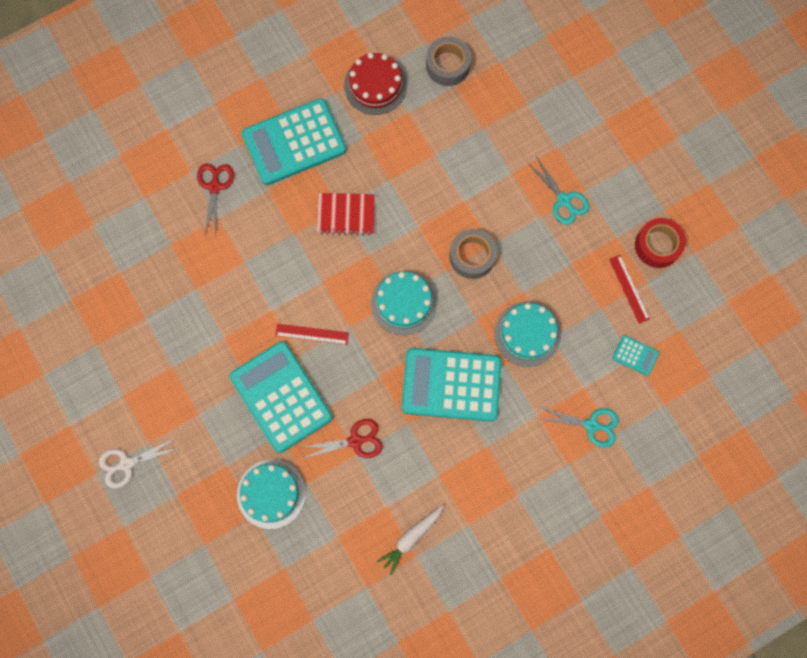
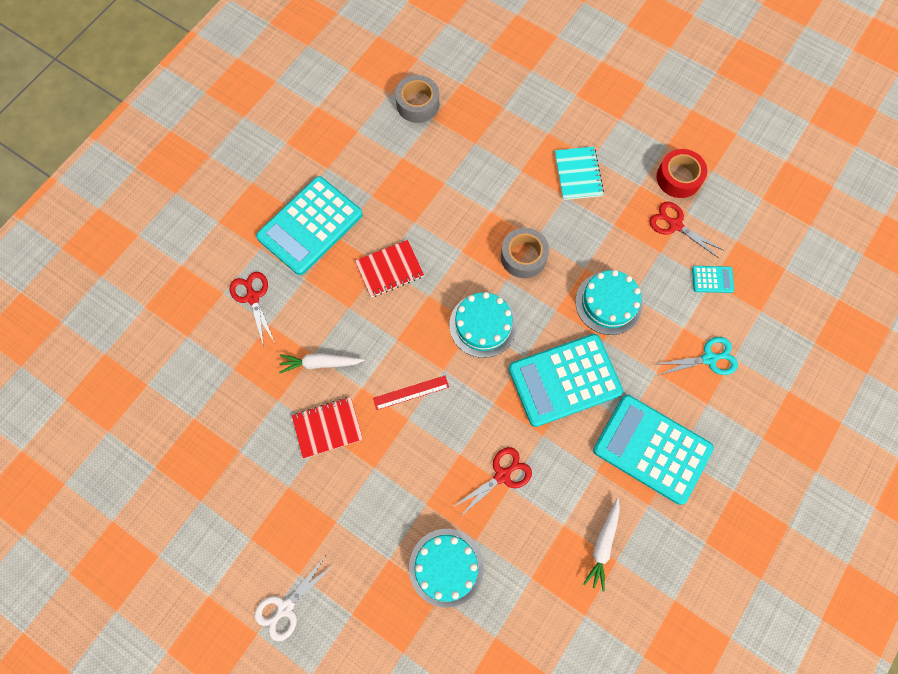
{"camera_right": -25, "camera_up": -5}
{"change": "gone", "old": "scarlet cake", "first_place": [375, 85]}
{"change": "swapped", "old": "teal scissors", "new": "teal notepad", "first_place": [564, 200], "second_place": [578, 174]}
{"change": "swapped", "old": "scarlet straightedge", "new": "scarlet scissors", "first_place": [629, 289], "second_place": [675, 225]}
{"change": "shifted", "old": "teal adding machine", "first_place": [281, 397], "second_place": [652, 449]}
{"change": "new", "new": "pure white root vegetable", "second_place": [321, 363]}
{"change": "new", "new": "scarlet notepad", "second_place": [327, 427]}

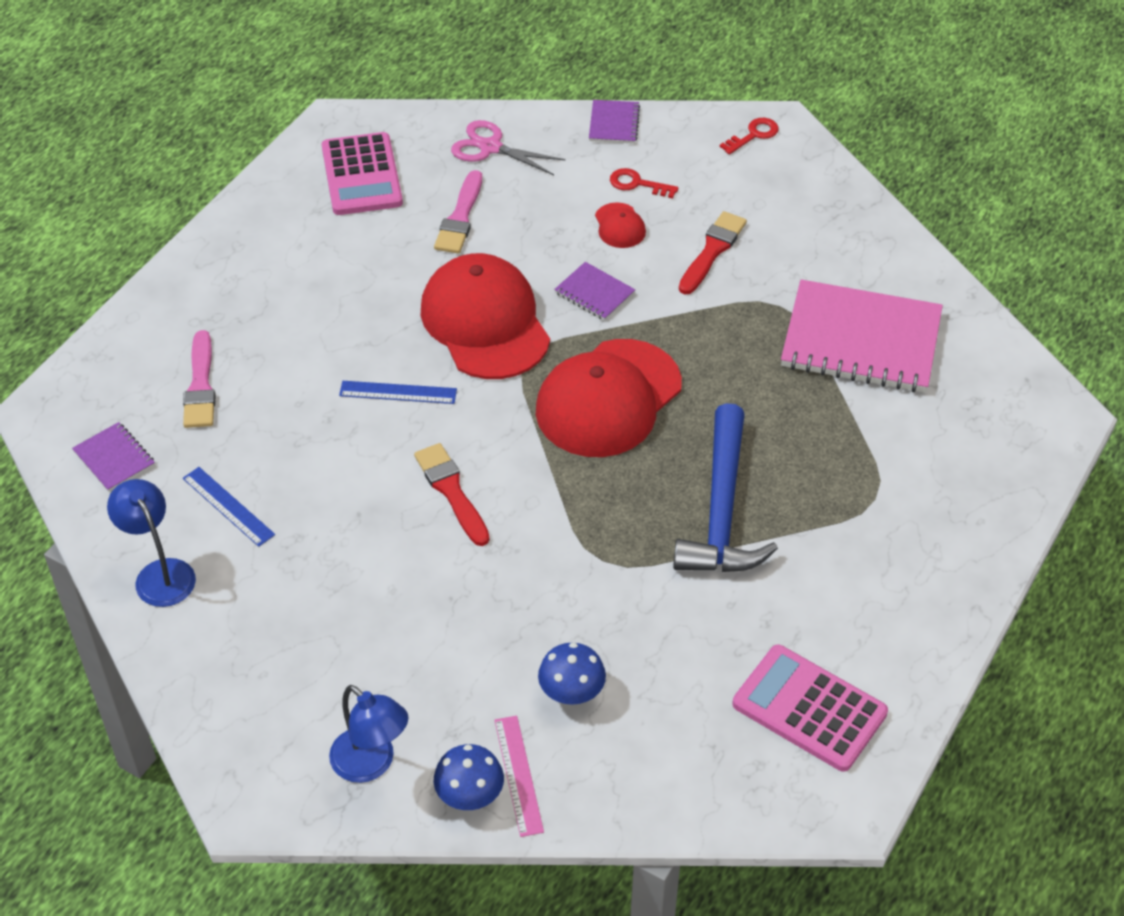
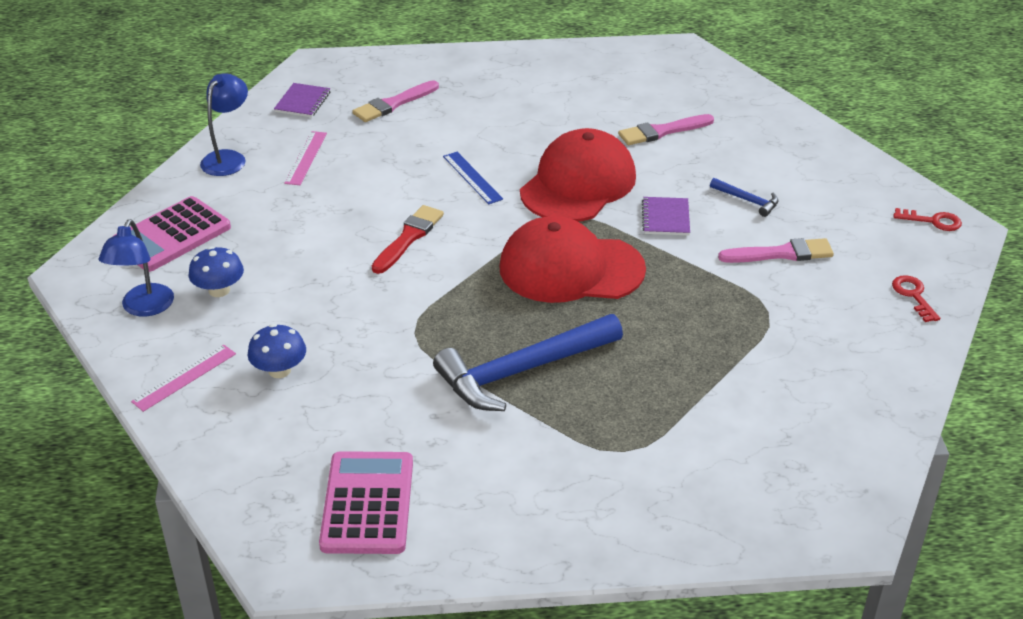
{"camera_right": 55, "camera_up": -10}
{"change": "gone", "old": "royal purple notepad", "first_place": [614, 123]}
{"change": "gone", "old": "rose-pink scissors", "first_place": [490, 147]}
{"change": "shifted", "old": "rose-pink adding machine", "first_place": [361, 175], "second_place": [171, 235]}
{"change": "shifted", "old": "scarlet latchkey", "first_place": [637, 184], "second_place": [913, 296]}
{"change": "swapped", "old": "scarlet peaked cap", "new": "royal blue hammer", "first_place": [619, 226], "second_place": [747, 200]}
{"change": "repainted", "old": "scarlet brush", "new": "rose-pink brush", "first_place": [712, 251], "second_place": [781, 253]}
{"change": "gone", "old": "rose-pink notepad", "first_place": [861, 340]}
{"change": "repainted", "old": "royal blue straightedge", "new": "rose-pink straightedge", "first_place": [228, 506], "second_place": [306, 158]}
{"change": "shifted", "old": "royal blue toadstool", "first_place": [469, 794], "second_place": [219, 290]}

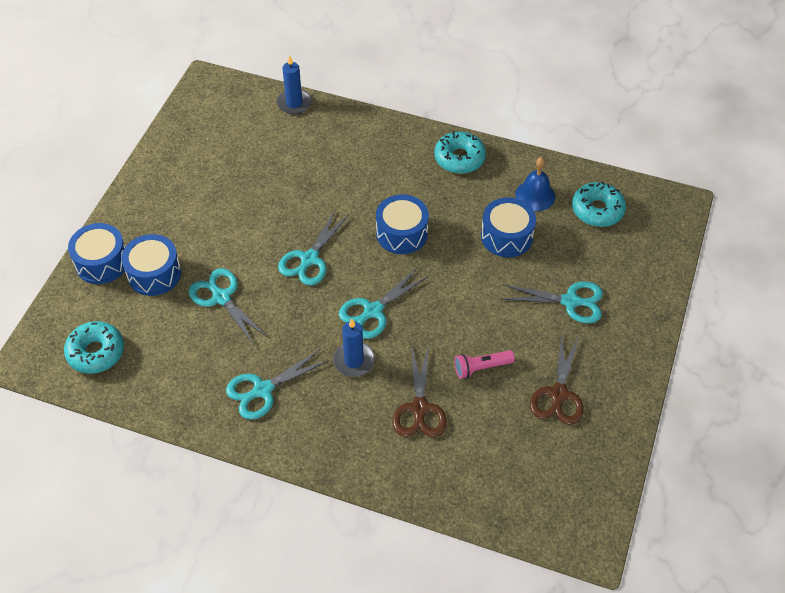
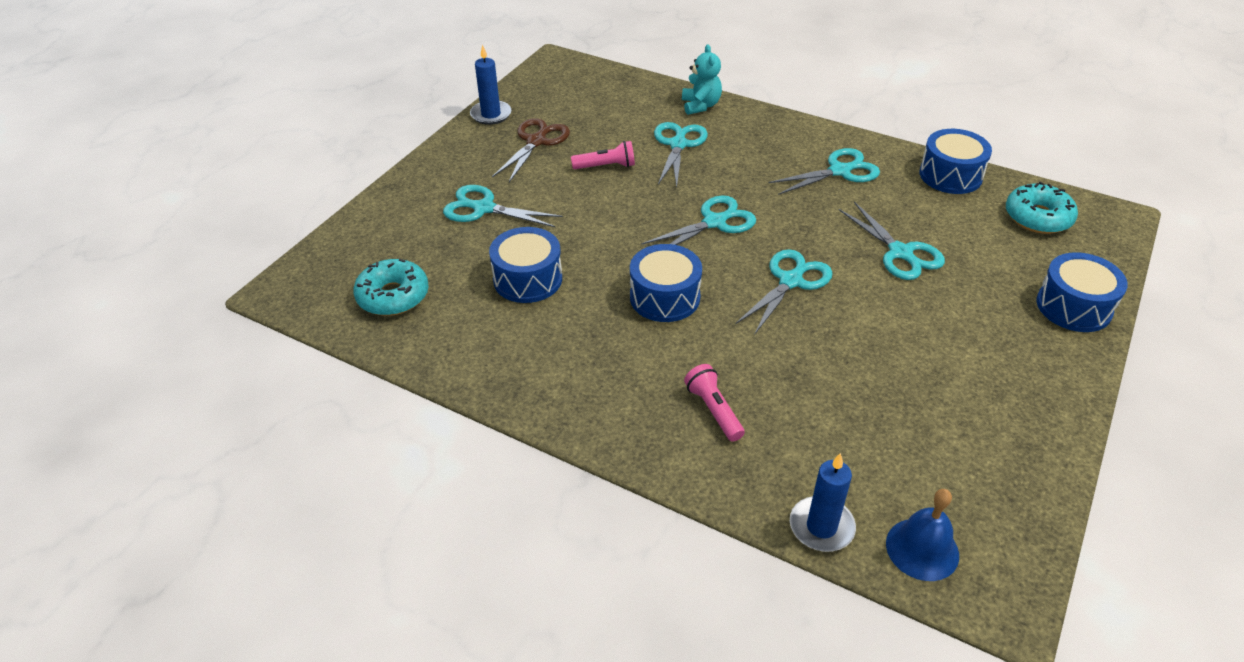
{"camera_right": -170, "camera_up": -10}
{"change": "gone", "old": "teal donut", "first_place": [459, 158]}
{"change": "shifted", "old": "royal blue school bell", "first_place": [535, 195], "second_place": [922, 549]}
{"change": "shifted", "old": "royal blue snare drum", "first_place": [154, 274], "second_place": [950, 175]}
{"change": "shifted", "old": "royal blue pillar candle", "first_place": [354, 361], "second_place": [491, 114]}
{"change": "repainted", "old": "dark brown scissors", "new": "teal scissors", "first_place": [419, 408], "second_place": [678, 144]}
{"change": "new", "new": "teal stuffed bear", "second_place": [700, 105]}
{"change": "new", "new": "rose-pink flashlight", "second_place": [714, 410]}

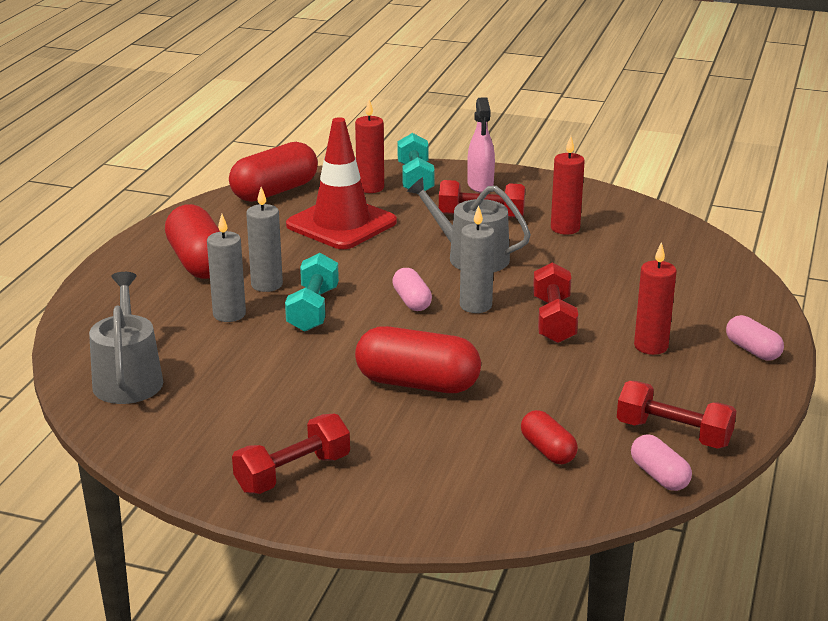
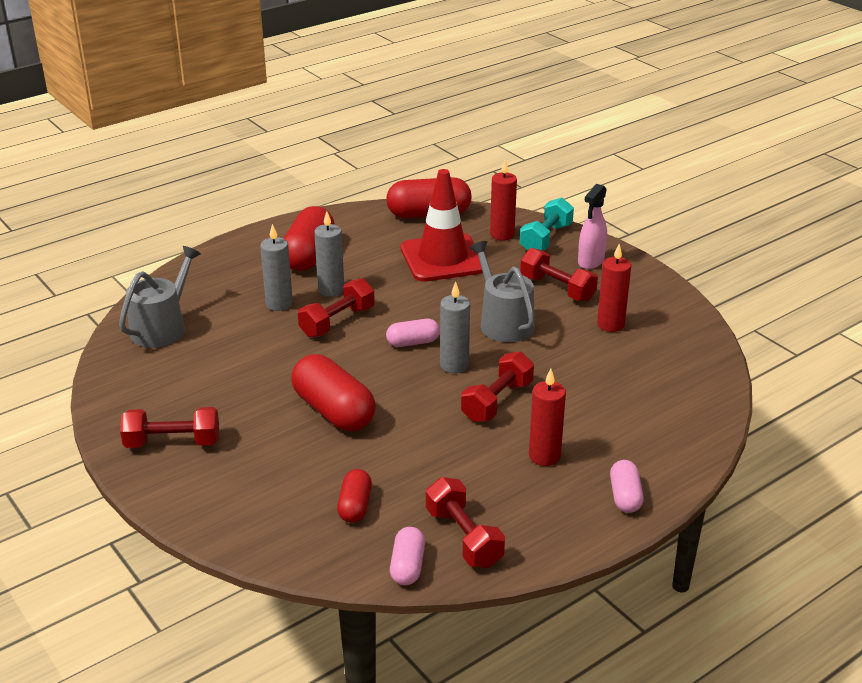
{"camera_right": 35, "camera_up": 5}
{"change": "repainted", "old": "teal dumbbell", "new": "scarlet dumbbell", "first_place": [313, 309], "second_place": [337, 322]}
{"change": "rotated", "old": "rose-pink capsule", "first_place": [411, 301], "second_place": [413, 342], "degrees": 60}

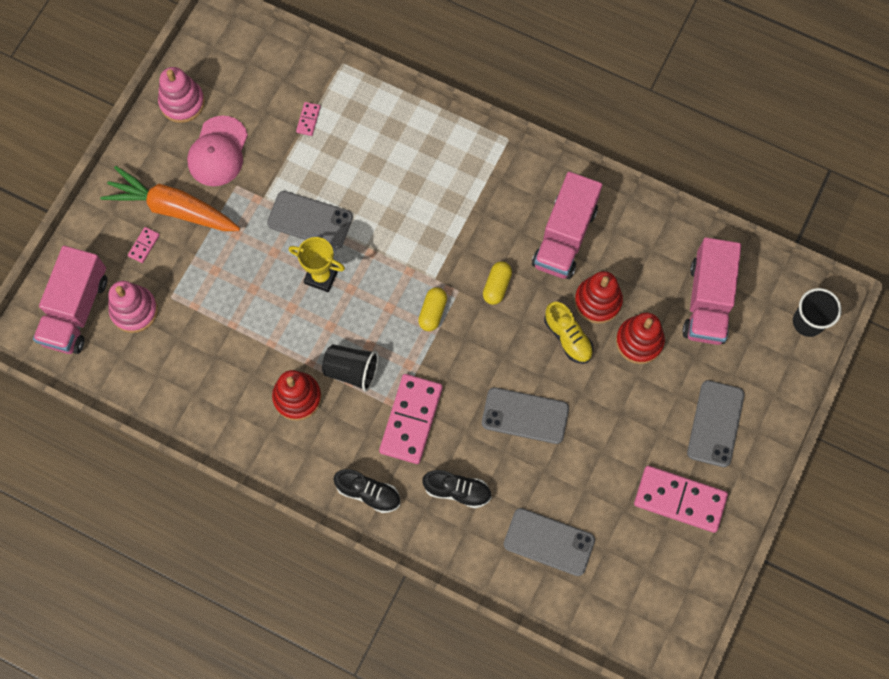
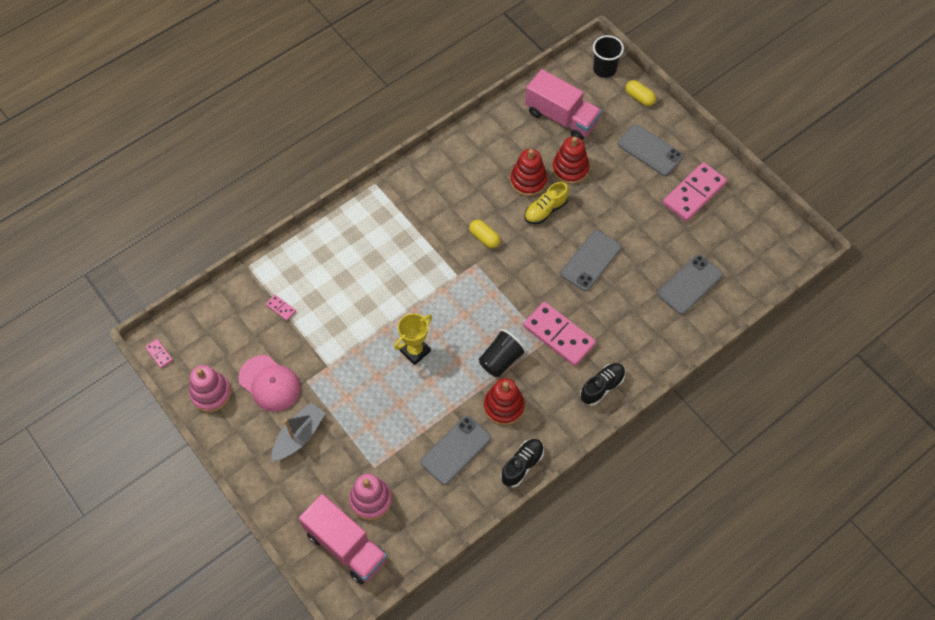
{"camera_right": -65, "camera_up": -10}
{"change": "swapped", "old": "orange root vegetable", "new": "grey toy boat", "first_place": [173, 208], "second_place": [299, 436]}
{"change": "gone", "old": "rose-pink lorry", "first_place": [564, 236]}
{"change": "shifted", "old": "grey phone", "first_place": [310, 220], "second_place": [455, 450]}
{"change": "shifted", "old": "rose-pink domino", "first_place": [144, 245], "second_place": [159, 354]}
{"change": "shifted", "old": "yellow capsule", "first_place": [432, 312], "second_place": [639, 97]}
{"change": "rotated", "old": "yellow sneaker", "first_place": [568, 337], "second_place": [545, 210], "degrees": 150}
{"change": "shifted", "old": "ebony sneaker", "first_place": [457, 490], "second_place": [522, 465]}

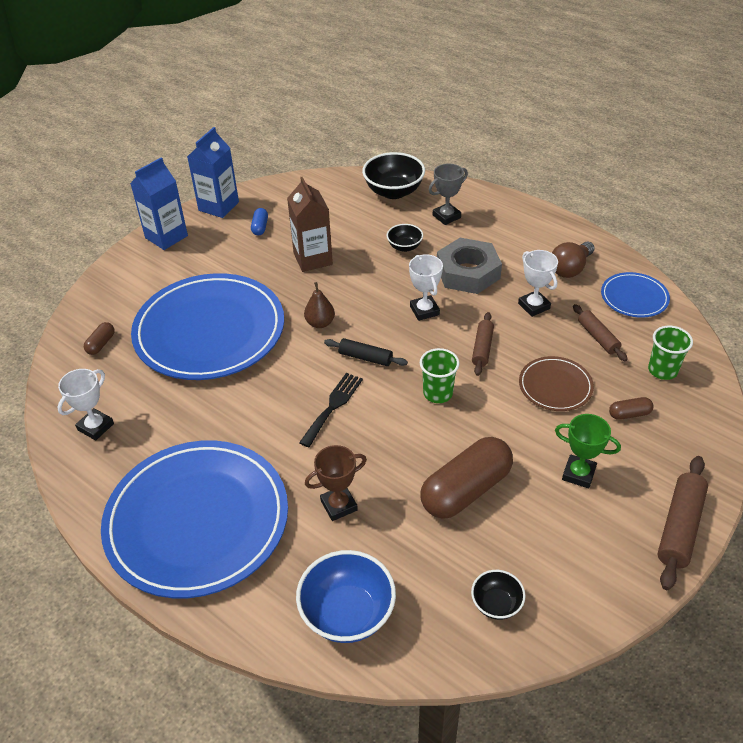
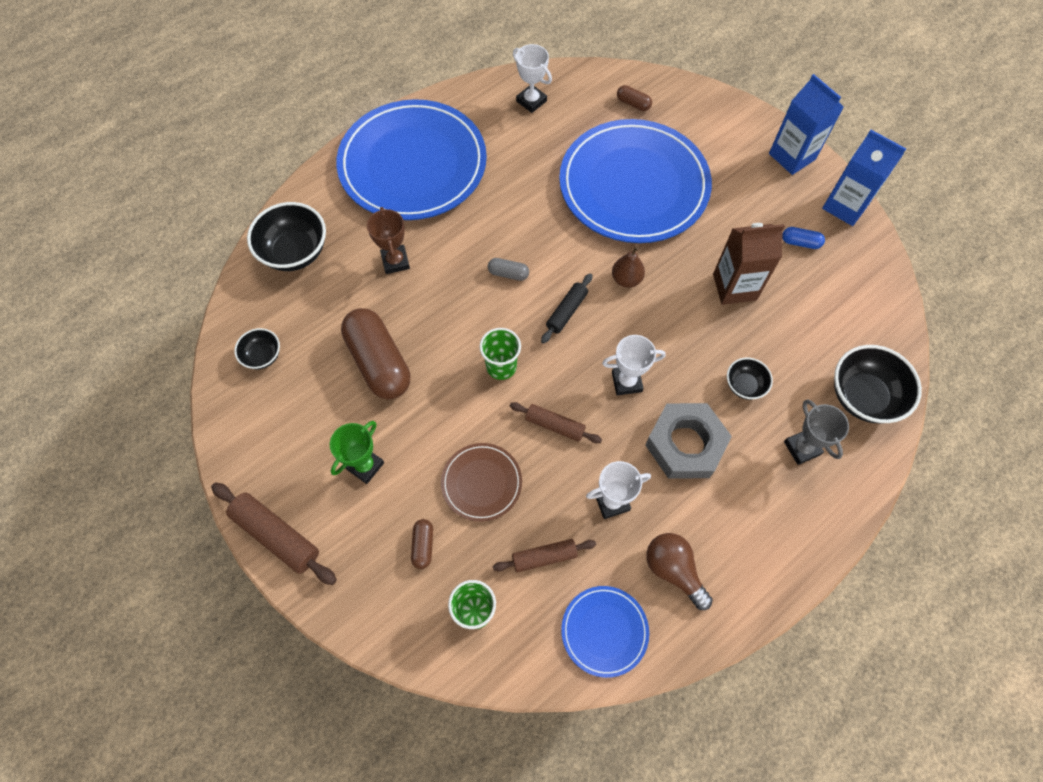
{"camera_right": 100, "camera_up": 20}
{"change": "swapped", "old": "ebony table fork", "new": "grey capsule", "first_place": [333, 406], "second_place": [508, 274]}
{"change": "repainted", "old": "royal blue serving bowl", "new": "ebony serving bowl", "first_place": [347, 613], "second_place": [295, 252]}

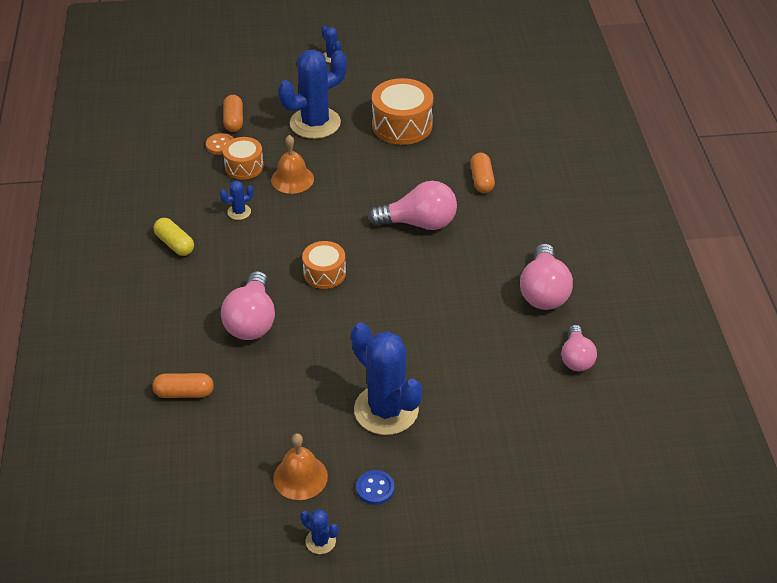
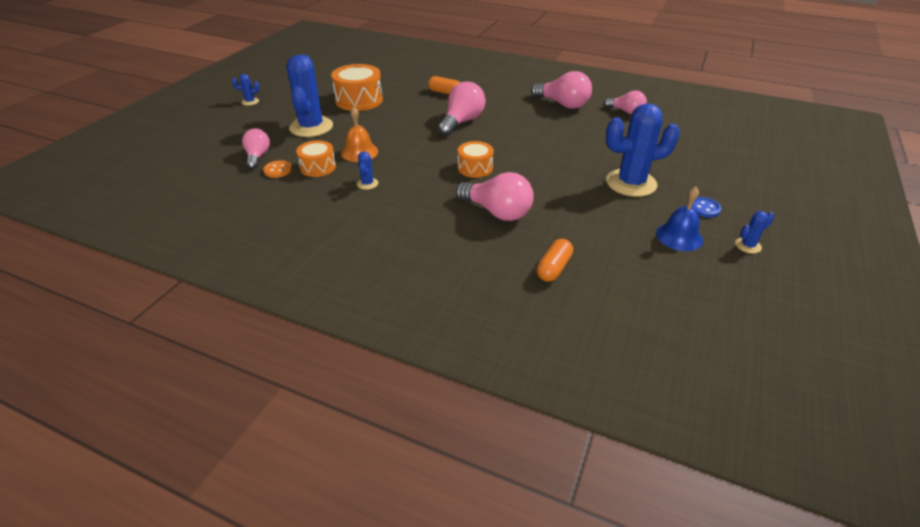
{"camera_right": -60, "camera_up": -5}
{"change": "swapped", "old": "orange capsule", "new": "rose-pink lightbulb", "first_place": [234, 120], "second_place": [257, 157]}
{"change": "gone", "old": "yellow capsule", "first_place": [175, 244]}
{"change": "repainted", "old": "orange school bell", "new": "royal blue school bell", "first_place": [300, 477], "second_place": [679, 236]}

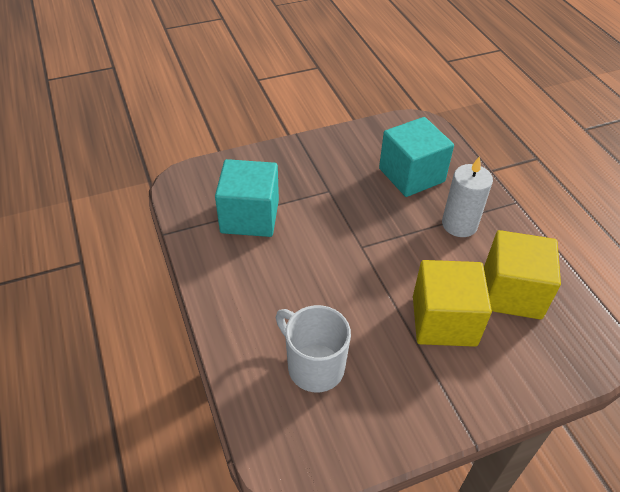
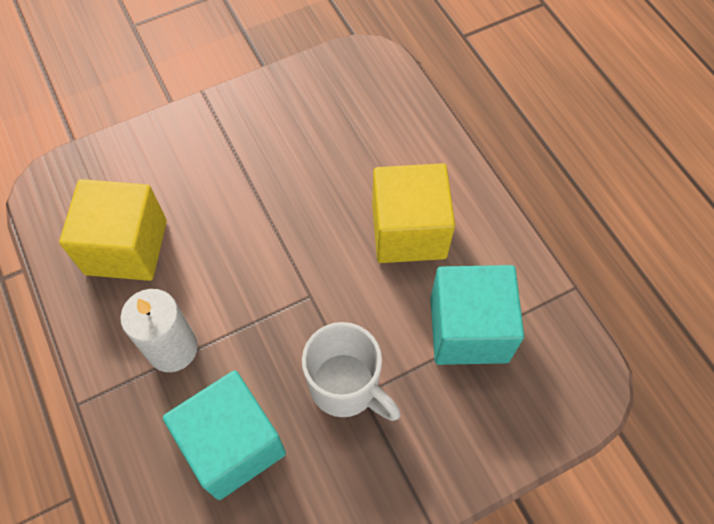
{"camera_right": 175, "camera_up": 15}
{"change": "shifted", "old": "yellow block", "first_place": [444, 320], "second_place": [408, 231]}
{"change": "shifted", "old": "pure white coffee mug", "first_place": [313, 366], "second_place": [346, 387]}

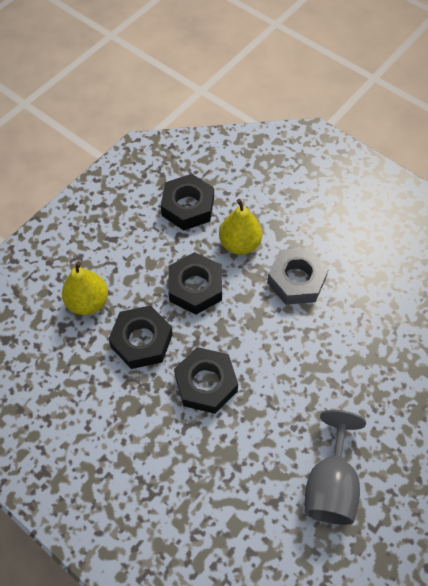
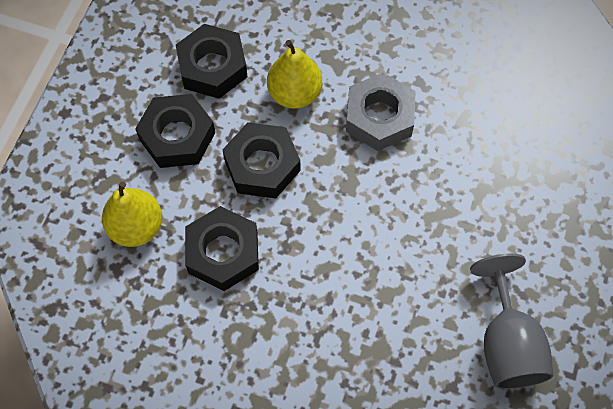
{"camera_right": -20, "camera_up": 5}
{"change": "shifted", "old": "ebony hex nut", "first_place": [206, 383], "second_place": [177, 136]}

